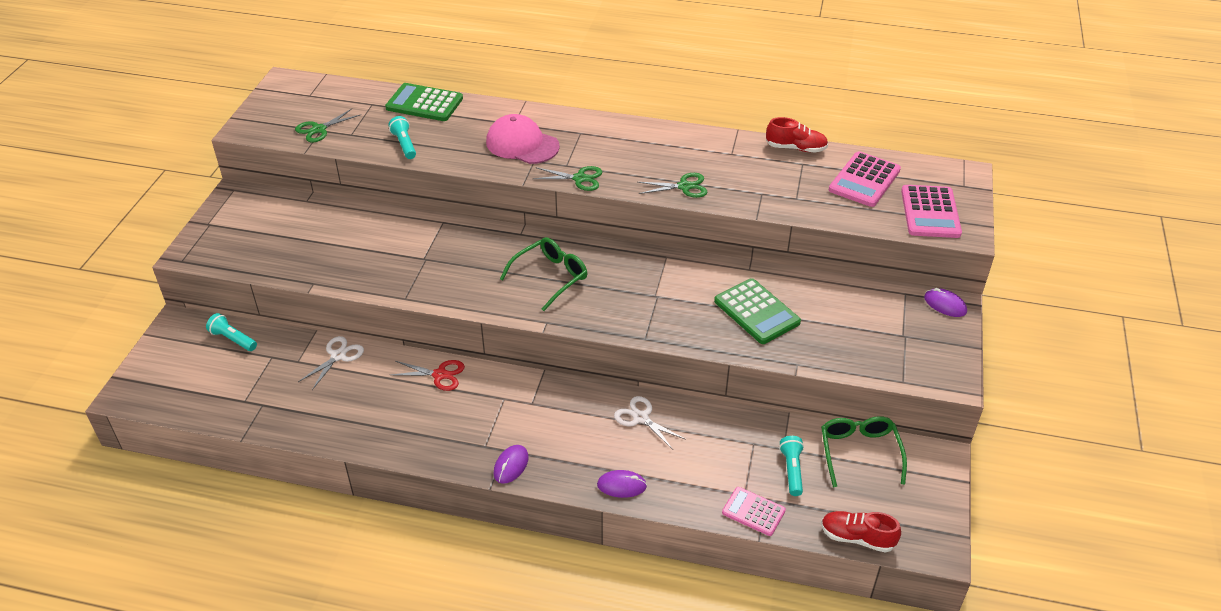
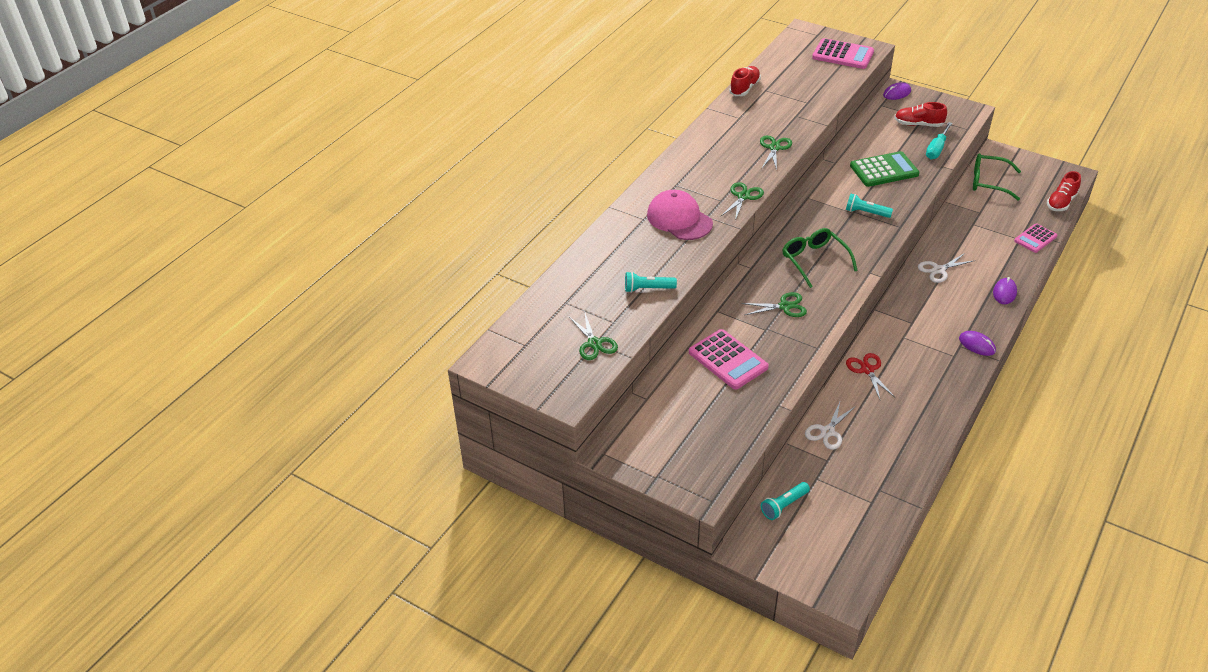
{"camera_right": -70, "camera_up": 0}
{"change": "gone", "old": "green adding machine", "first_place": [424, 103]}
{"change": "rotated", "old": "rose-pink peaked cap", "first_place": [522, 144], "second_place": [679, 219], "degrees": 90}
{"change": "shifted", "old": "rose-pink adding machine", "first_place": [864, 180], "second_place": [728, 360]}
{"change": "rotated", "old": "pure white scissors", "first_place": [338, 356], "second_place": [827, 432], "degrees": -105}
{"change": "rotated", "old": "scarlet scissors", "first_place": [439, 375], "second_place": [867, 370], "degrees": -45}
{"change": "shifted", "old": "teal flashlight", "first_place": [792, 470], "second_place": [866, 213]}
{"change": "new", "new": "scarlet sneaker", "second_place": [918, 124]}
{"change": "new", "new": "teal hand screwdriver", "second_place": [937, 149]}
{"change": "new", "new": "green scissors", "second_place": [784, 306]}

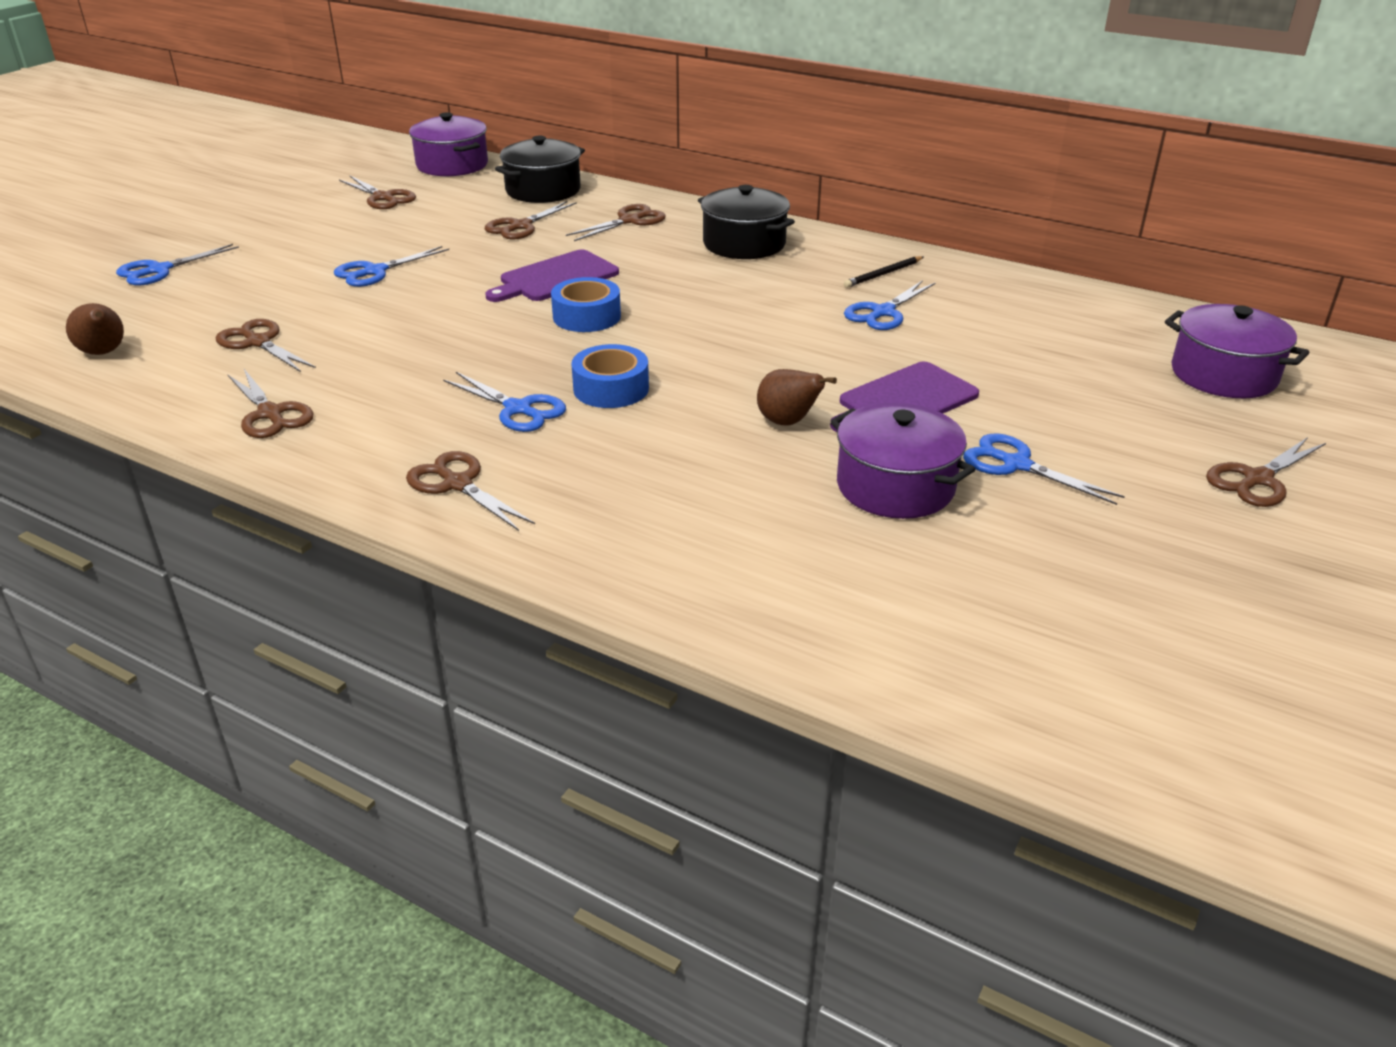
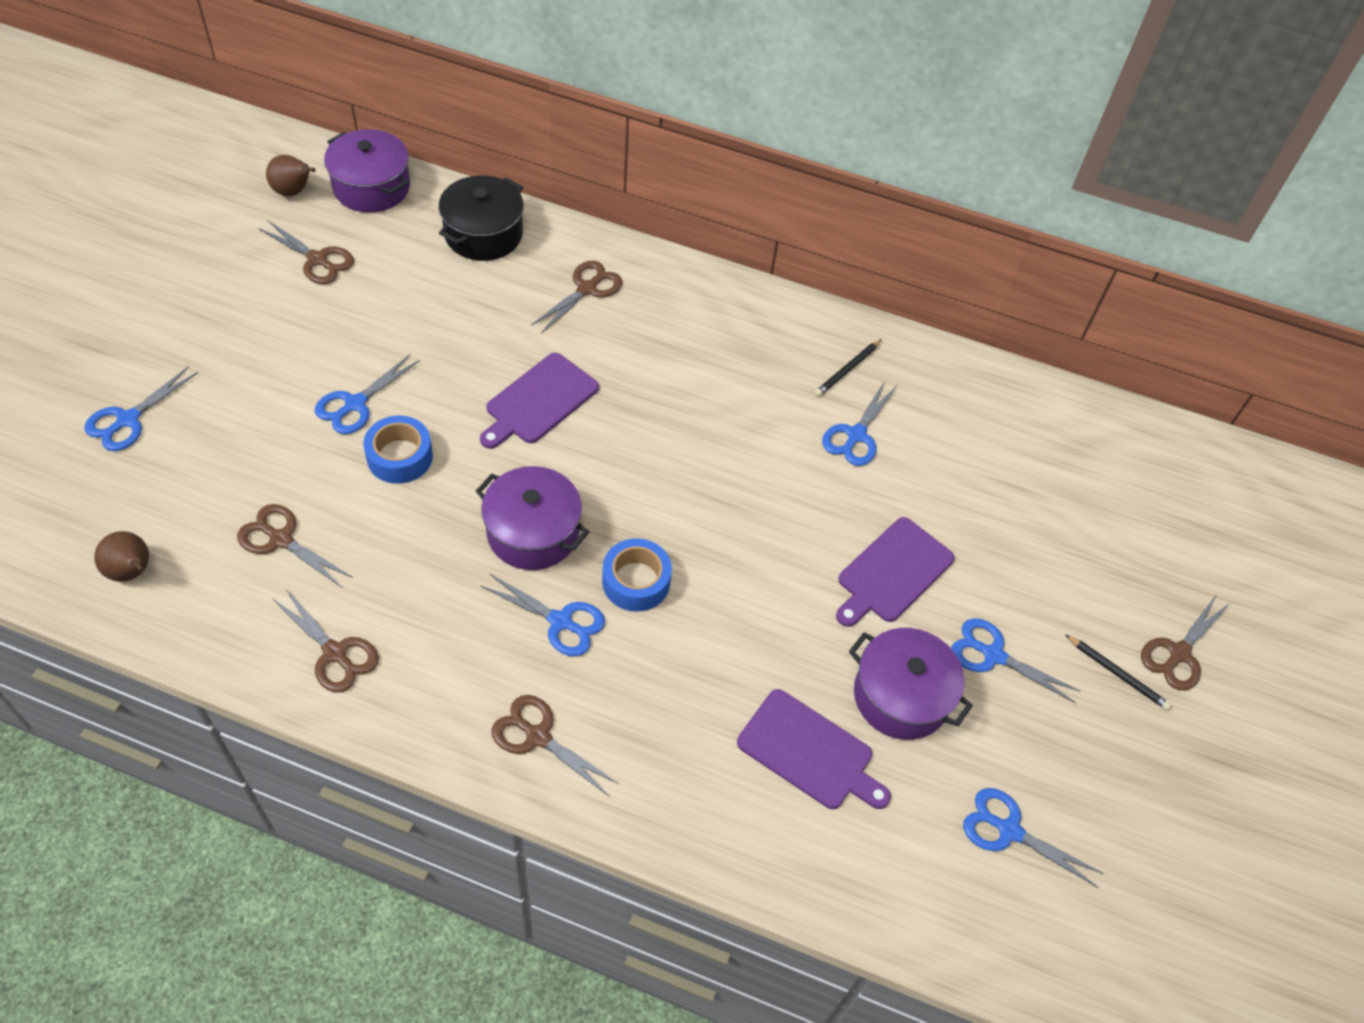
{"camera_right": -15, "camera_up": 20}
{"change": "gone", "old": "ebony cooking pot", "first_place": [744, 244]}
{"change": "gone", "old": "dark brown scissors", "first_place": [521, 226]}
{"change": "shifted", "old": "royal blue tape", "first_place": [587, 316], "second_place": [400, 457]}
{"change": "shifted", "old": "royal purple cooking pot", "first_place": [1223, 375], "second_place": [533, 532]}
{"change": "shifted", "old": "dark brown pear", "first_place": [788, 422], "second_place": [293, 192]}
{"change": "new", "new": "ebony wooden pencil", "second_place": [1117, 674]}
{"change": "new", "new": "royal purple chopping board", "second_place": [809, 752]}
{"change": "new", "new": "royal blue scissors", "second_place": [1009, 830]}

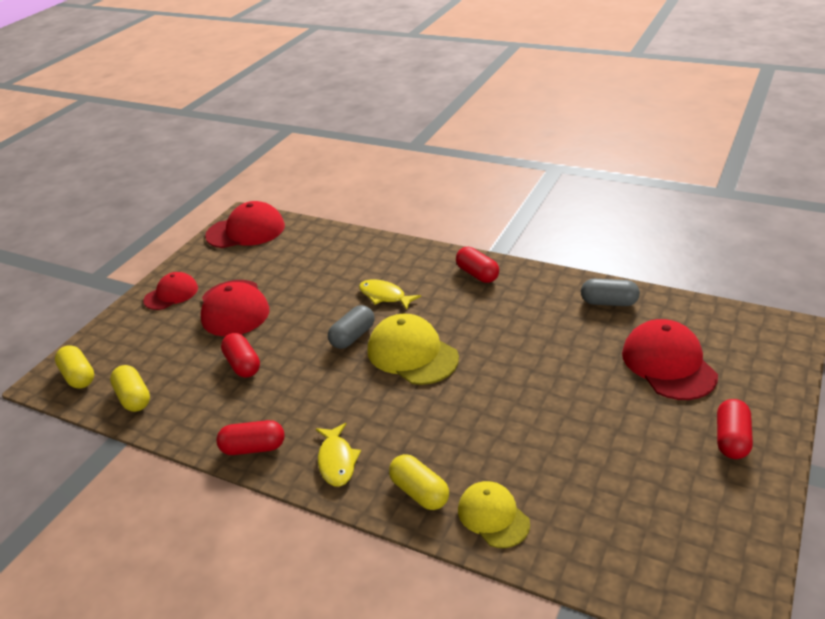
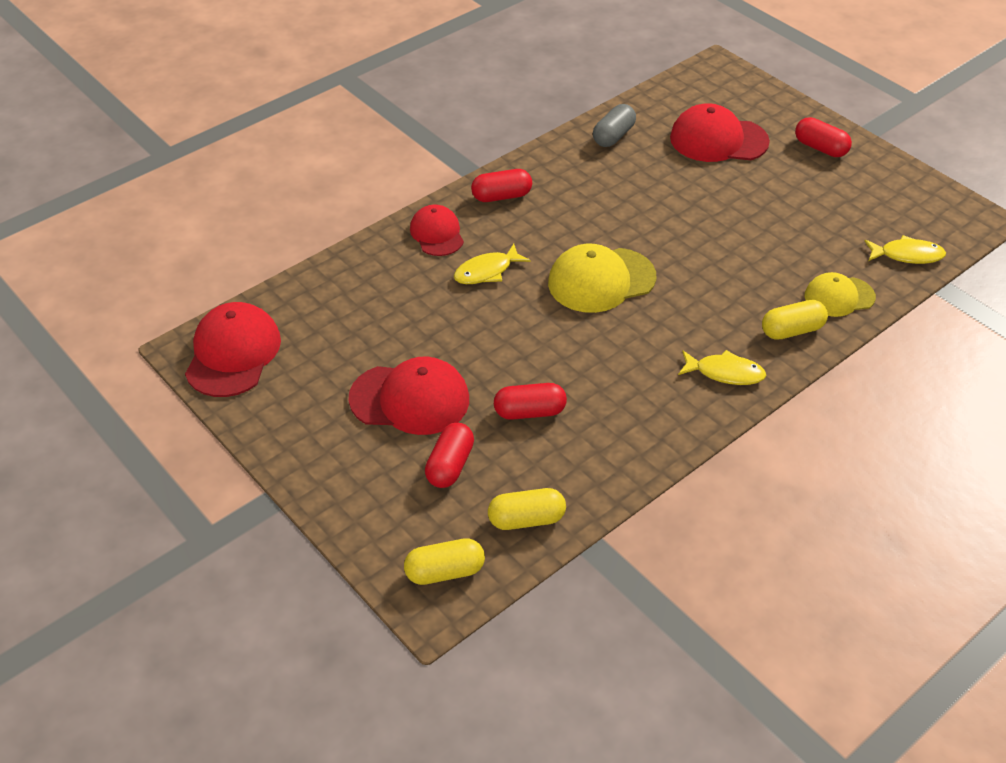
{"camera_right": -70, "camera_up": 10}
{"change": "shifted", "old": "scarlet peaked cap", "first_place": [171, 294], "second_place": [437, 234]}
{"change": "gone", "old": "grey capsule", "first_place": [353, 336]}
{"change": "shifted", "old": "scarlet capsule", "first_place": [253, 448], "second_place": [450, 465]}
{"change": "new", "new": "yellow toy fish", "second_place": [907, 255]}

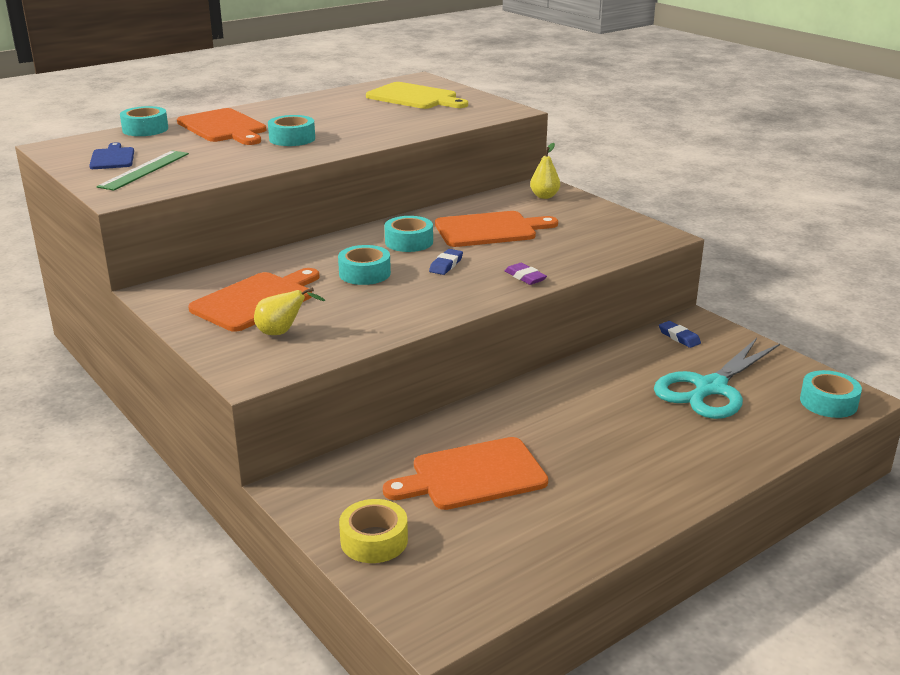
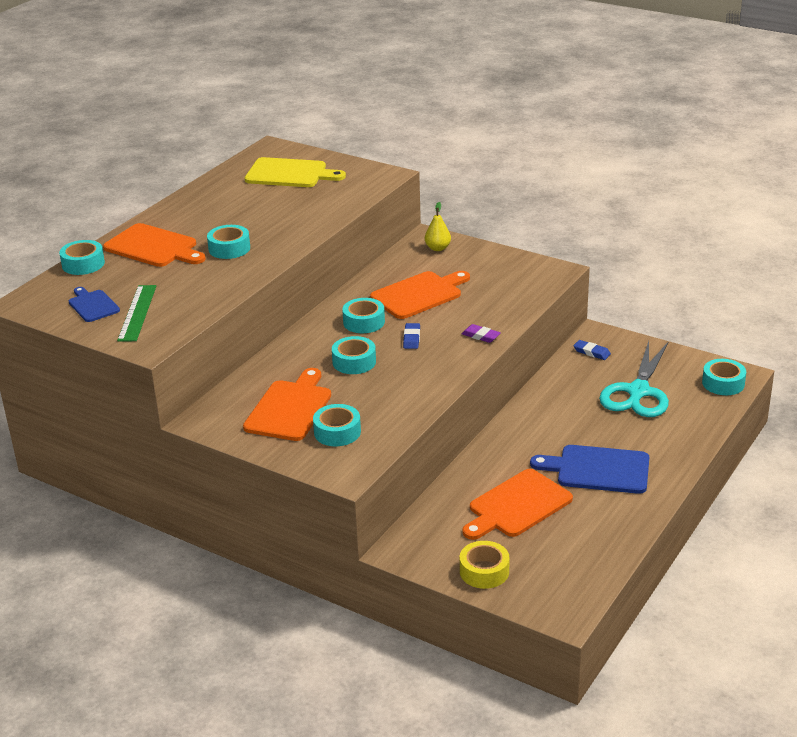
{"camera_right": -20, "camera_up": 5}
{"change": "swapped", "old": "yellow pear", "new": "teal tape", "first_place": [282, 332], "second_place": [337, 432]}
{"change": "new", "new": "royal blue chopping board", "second_place": [598, 469]}

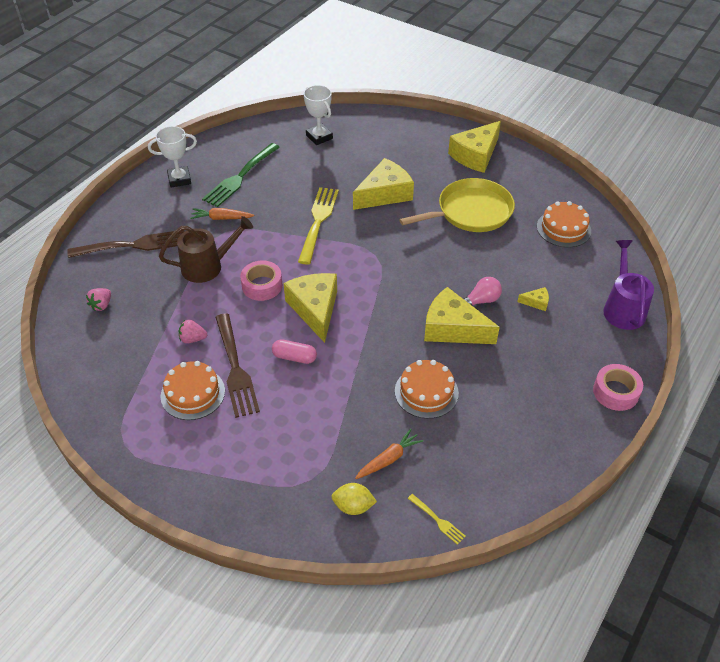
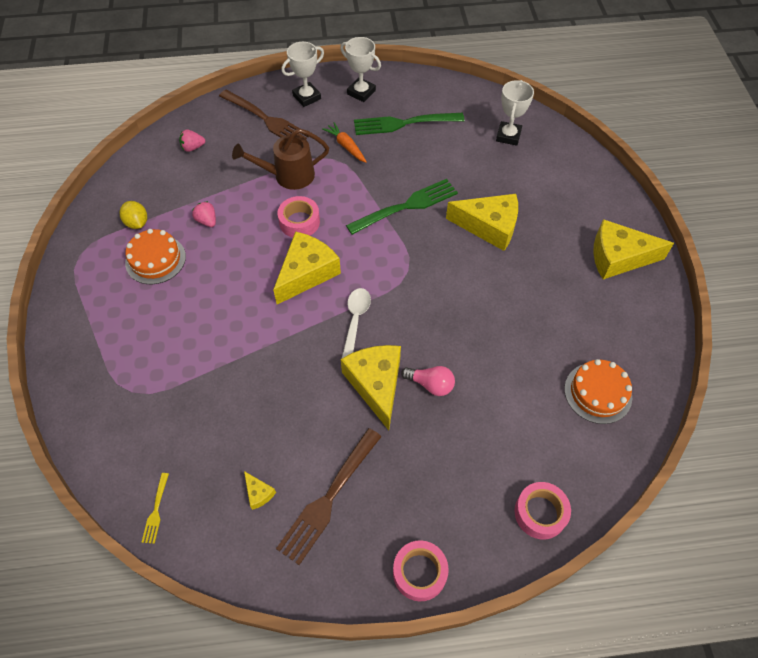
{"camera_right": 50, "camera_up": 10}
{"change": "gone", "old": "yellow pan", "first_place": [471, 212]}
{"change": "repainted", "old": "yellow table fork", "new": "green table fork", "first_place": [318, 222], "second_place": [406, 207]}
{"change": "rotated", "old": "dark brown watering can", "first_place": [208, 266], "second_place": [288, 176], "degrees": 135}
{"change": "swapped", "old": "royal purple watering can", "new": "rose-pink tape", "first_place": [622, 308], "second_place": [540, 513]}
{"change": "shifted", "old": "yellow cheese", "first_place": [536, 302], "second_place": [258, 493]}
{"change": "shifted", "old": "dark brown table fork", "first_place": [235, 368], "second_place": [329, 497]}
{"change": "gone", "old": "rose-pink capsule", "first_place": [294, 357]}
{"change": "gone", "old": "orange cake", "first_place": [426, 392]}
{"change": "gone", "old": "orange root vegetable", "first_place": [388, 459]}
{"change": "shifted", "old": "yellow toy lemon", "first_place": [353, 506], "second_place": [137, 223]}
{"change": "new", "new": "pure white prize cup", "second_place": [306, 97]}
{"change": "new", "new": "pure white spoon", "second_place": [355, 320]}

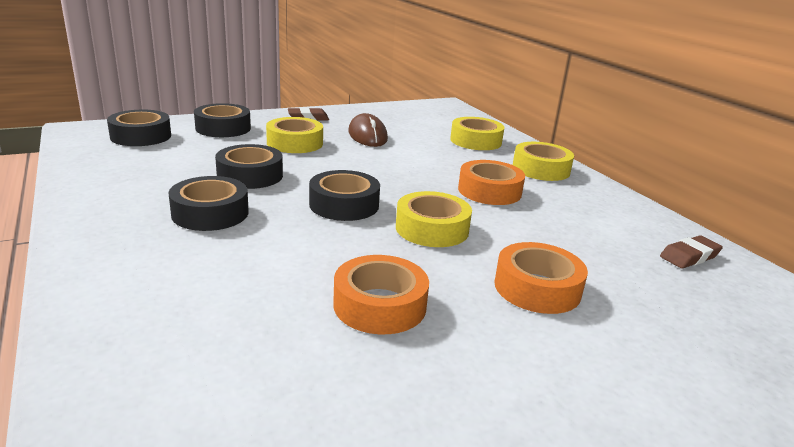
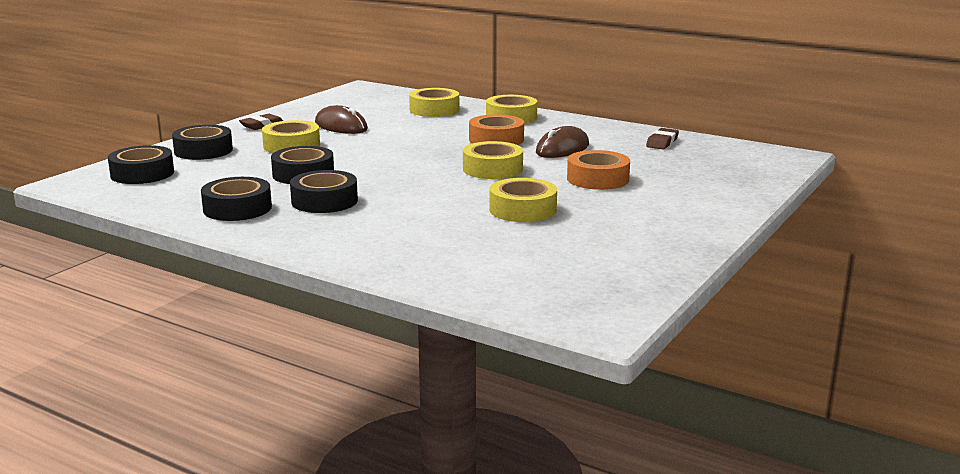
{"camera_right": -30, "camera_up": -5}
{"change": "shifted", "old": "ebony tape", "first_place": [344, 205], "second_place": [237, 208]}
{"change": "repainted", "old": "orange tape", "new": "yellow tape", "first_place": [380, 305], "second_place": [523, 210]}
{"change": "new", "new": "dark brown computer mouse", "second_place": [562, 149]}

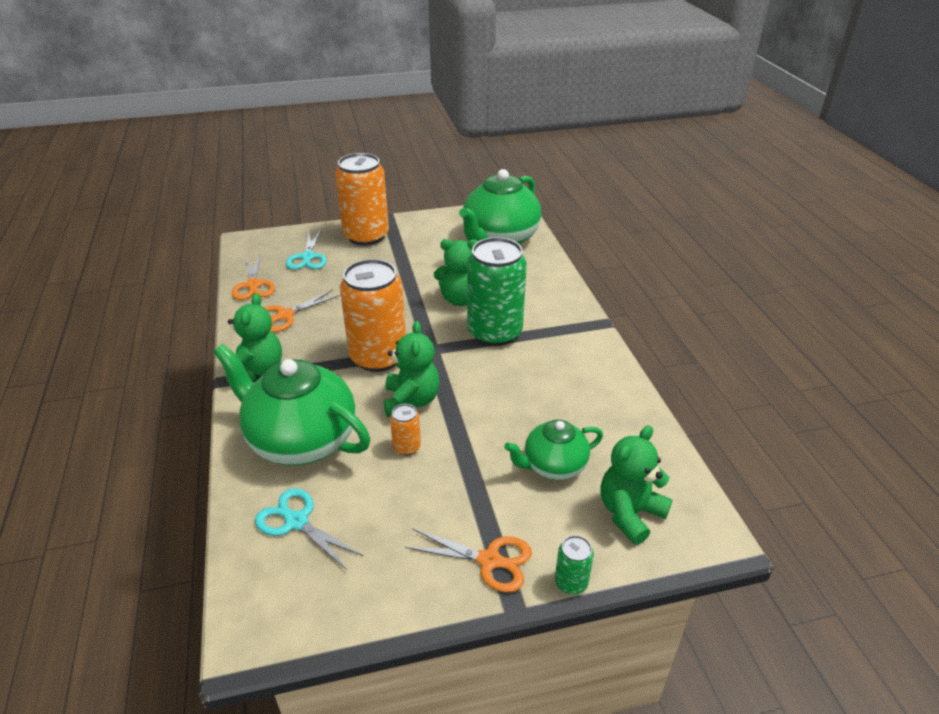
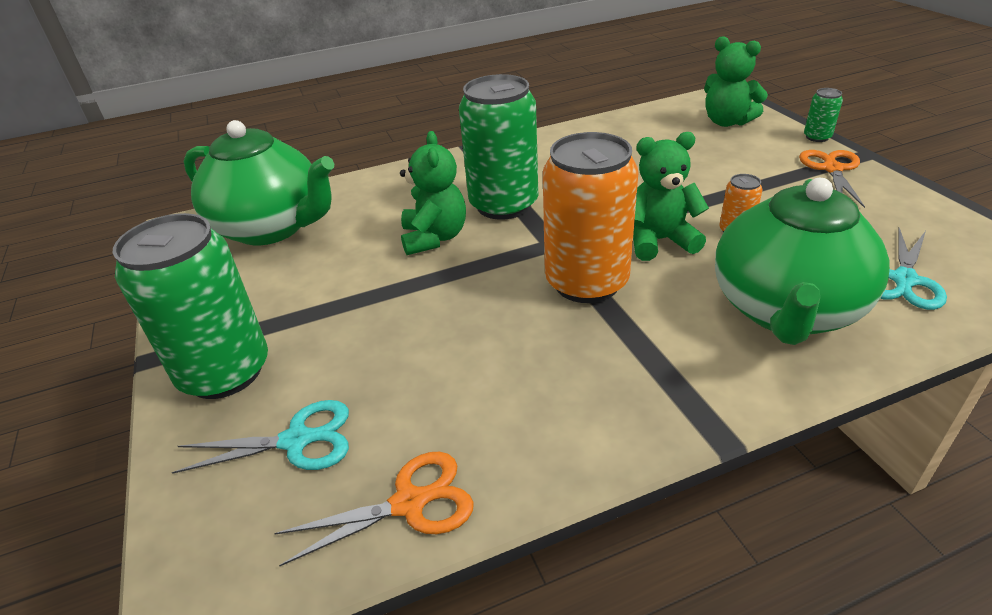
{"camera_right": -95, "camera_up": 0}
{"change": "repainted", "old": "orange soda can", "new": "green soda can", "first_place": [366, 236], "second_place": [225, 372]}
{"change": "gone", "old": "orange scissors", "first_place": [285, 315]}
{"change": "gone", "old": "green stuffed bear", "first_place": [258, 370]}
{"change": "gone", "old": "green teapot", "first_place": [553, 466]}

